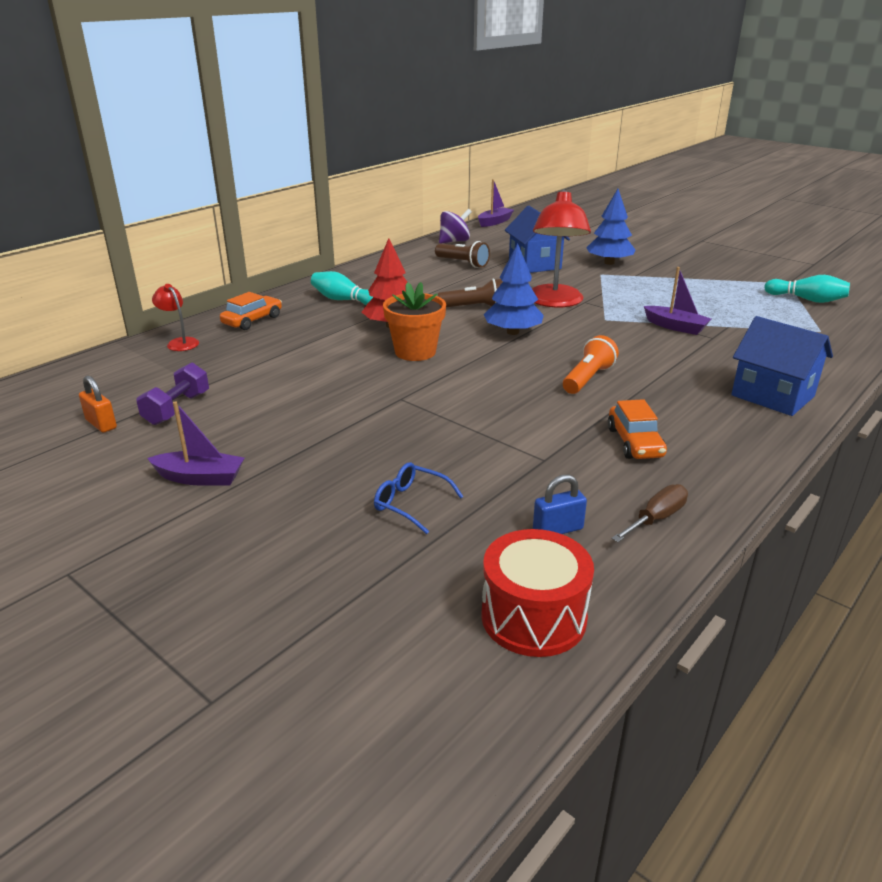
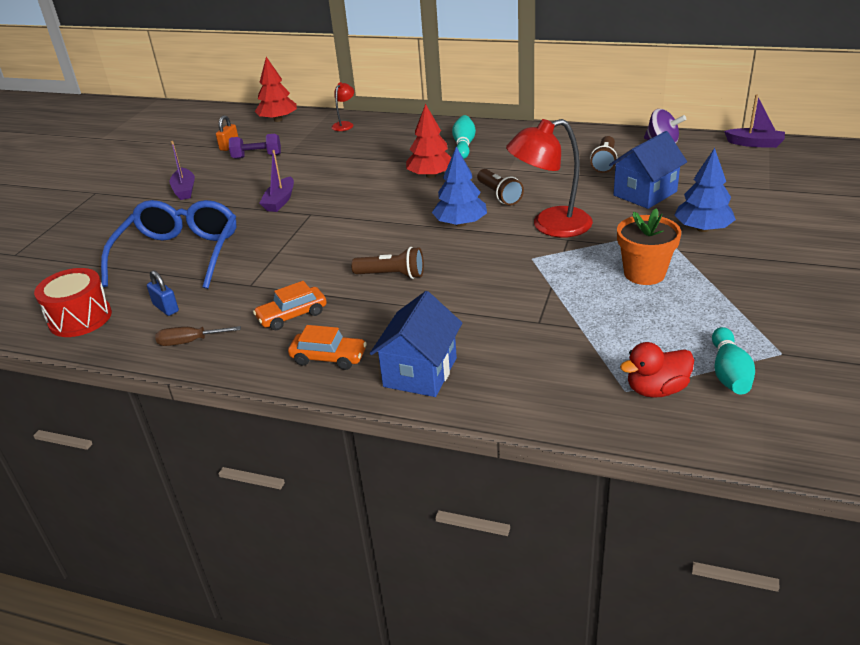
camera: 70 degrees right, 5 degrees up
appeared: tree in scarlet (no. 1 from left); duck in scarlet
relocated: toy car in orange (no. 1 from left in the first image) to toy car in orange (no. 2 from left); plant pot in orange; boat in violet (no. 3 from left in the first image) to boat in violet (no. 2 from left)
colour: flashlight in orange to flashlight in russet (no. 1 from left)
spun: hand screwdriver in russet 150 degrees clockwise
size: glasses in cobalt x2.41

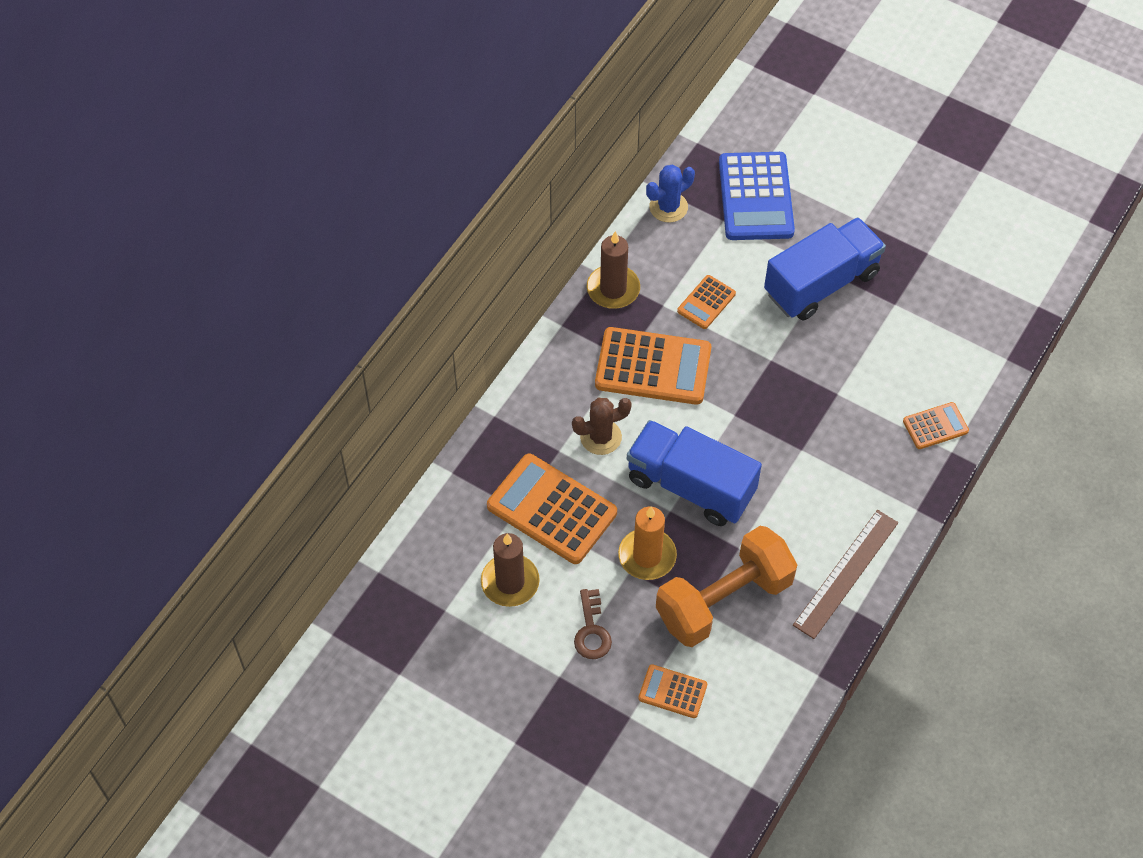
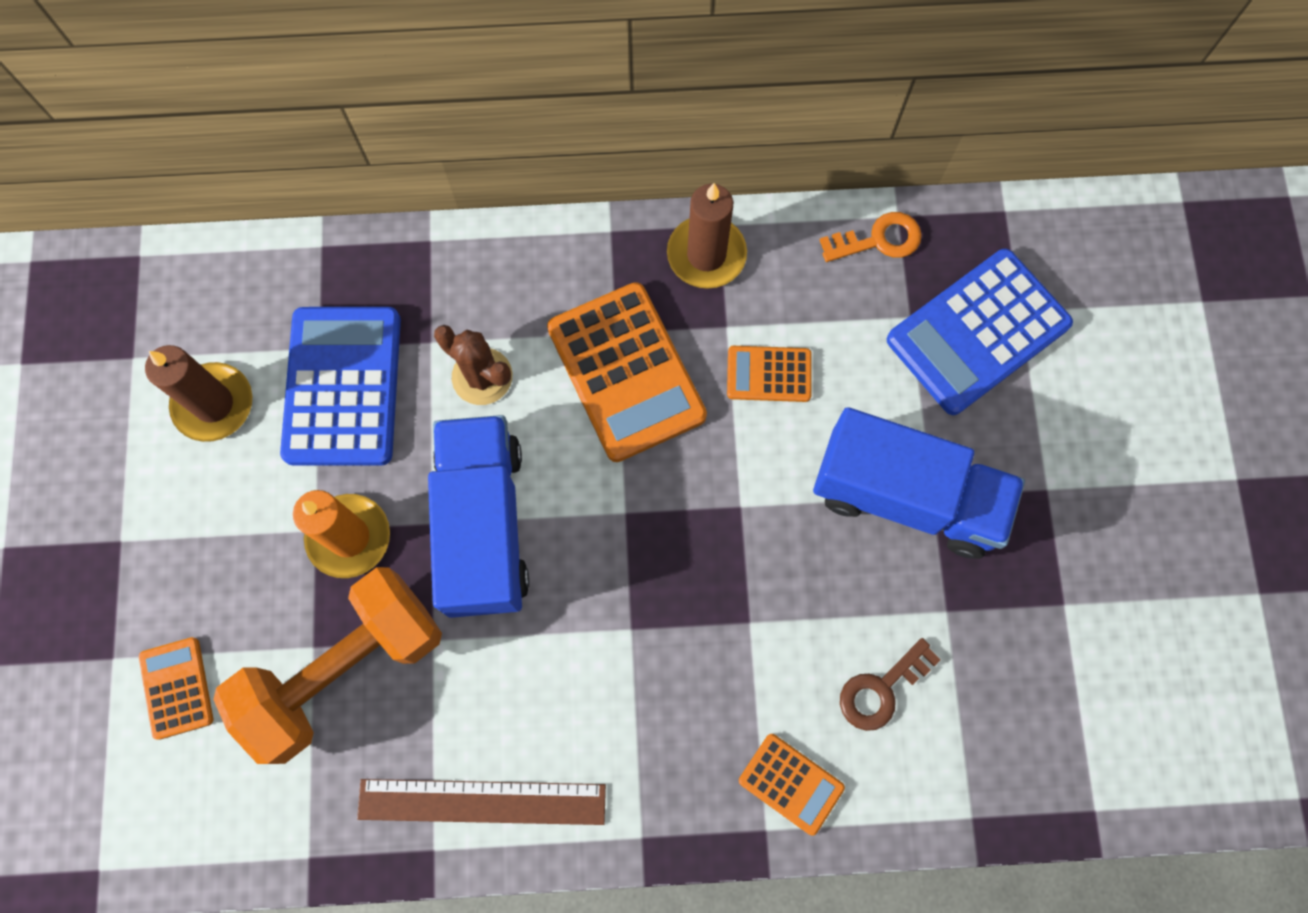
camera: 55 degrees right, 15 degrees up
relocated: door key in russet
exchanged: saguaro cactus in cobalt to door key in orange
colour: pocket calculator in orange (no. 1 from left) to pocket calculator in cobalt (no. 1 from left)
spun: hand weight in orange 60 degrees counterclockwise

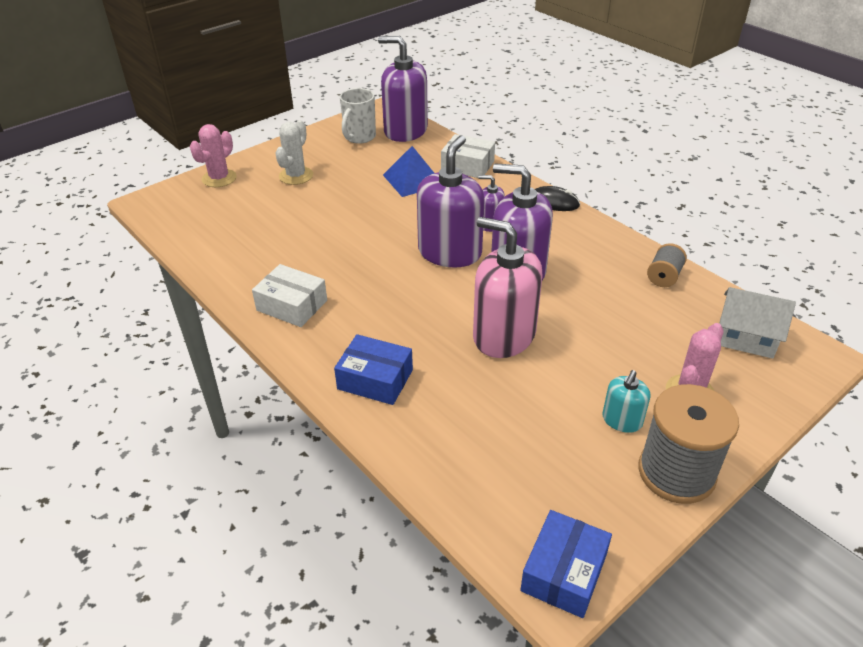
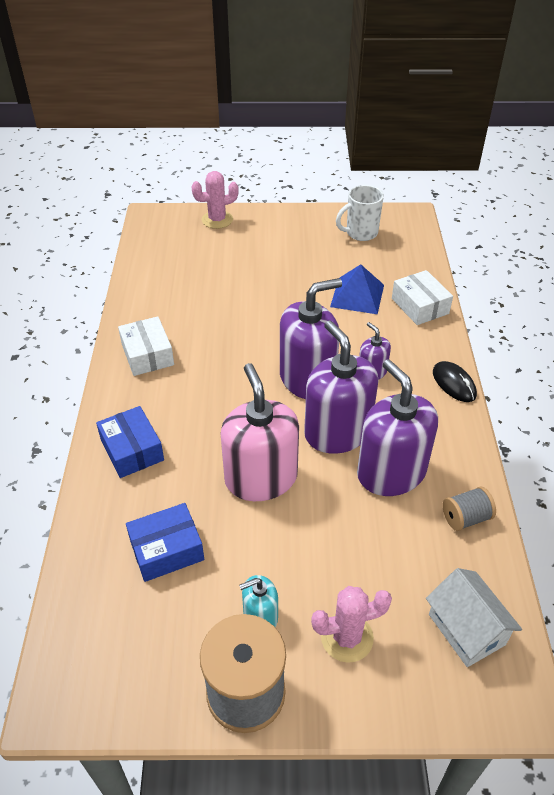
camera: 40 degrees right, 5 degrees up
missing: saguaro cactus in white
relocated: pump bottle in violet (no. 1 from left in the first image) to pump bottle in violet (no. 4 from left); parcel in cobalt (no. 2 from left)

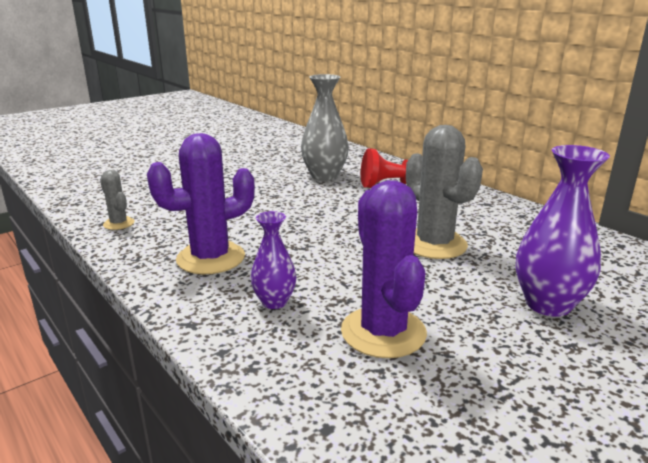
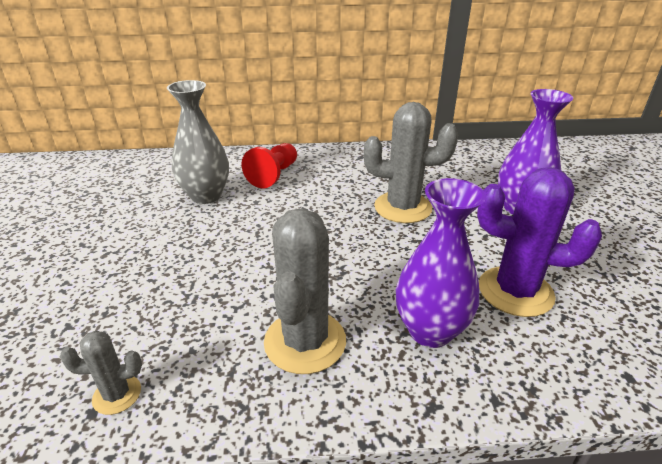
camera: 55 degrees left, 10 degrees up
colour: saguaro cactus in violet (no. 1 from left) to saguaro cactus in gray (no. 2 from left)
size: tall vase in violet (no. 1 from left) x1.68

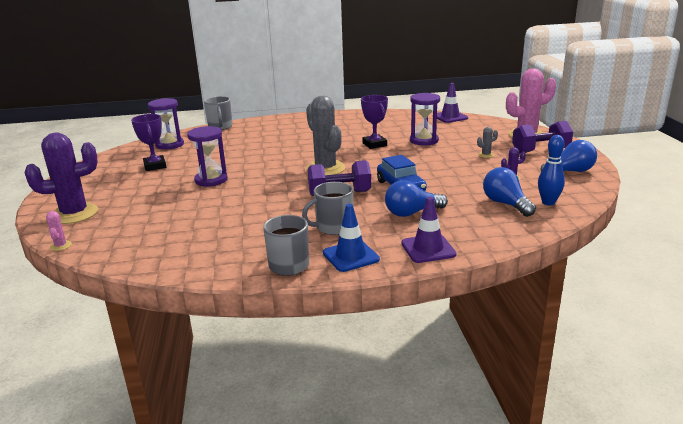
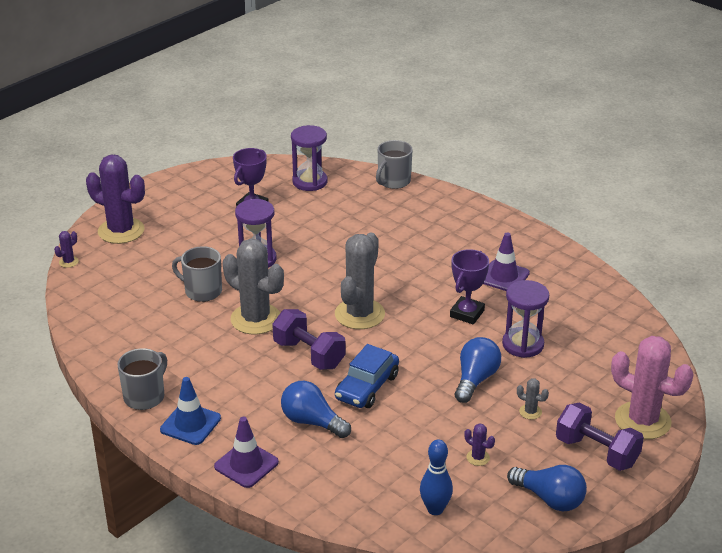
camera: 50 degrees right, 10 degrees up
appeared: saguaro cactus in gray (no. 1 from left)
relocated: tea mug in gray (no. 3 from left in the first image) to tea mug in gray (no. 2 from left); traffic cone in violet (no. 2 from left); bulb in cobalt (no. 2 from left)
colour: saguaro cactus in pink (no. 1 from left) to saguaro cactus in violet (no. 1 from left)

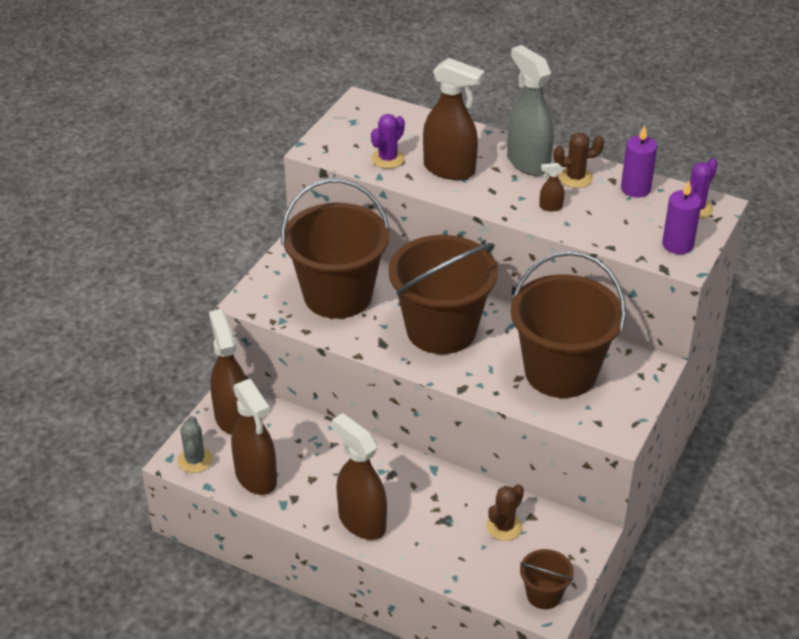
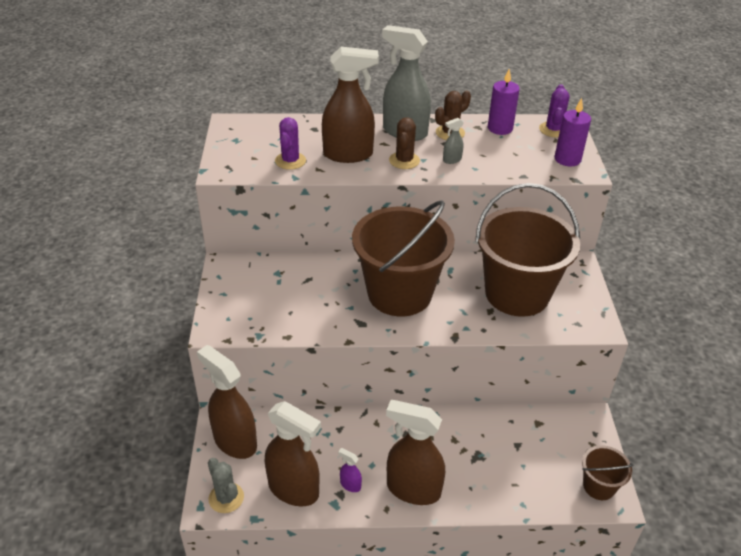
camera: 30 degrees left, 0 degrees up
missing: bucket in russet (no. 1 from left)
appeared: spray cleaner in violet
relocated: saguaro cactus in russet (no. 1 from left)
colour: spray cleaner in russet (no. 5 from left) to spray cleaner in gray (no. 2 from left)

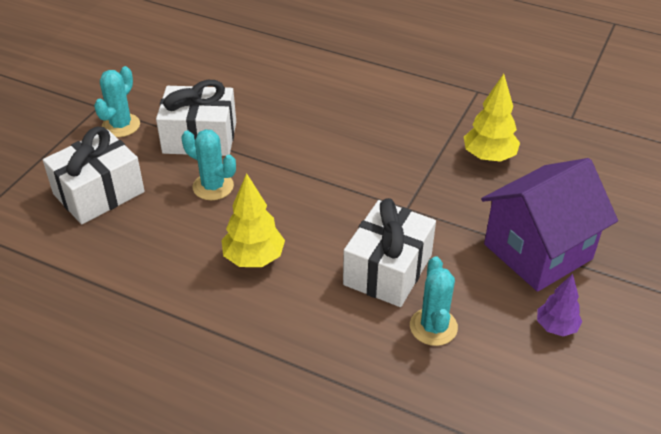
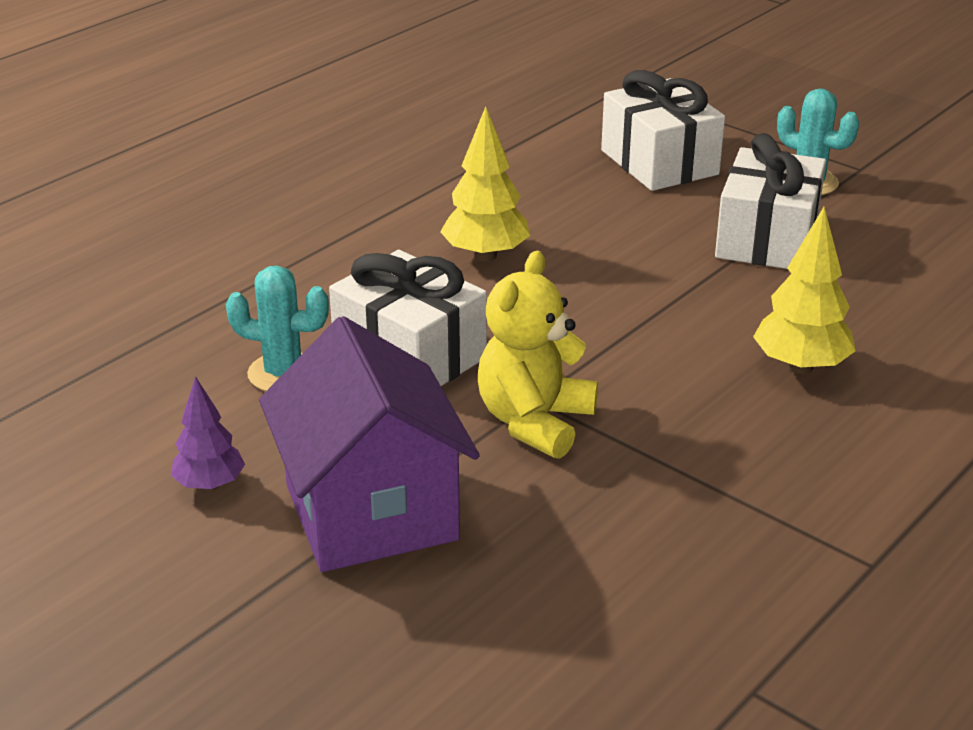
camera: 105 degrees right, 10 degrees down
missing: saguaro cactus in teal (no. 2 from left)
appeared: teddy in yellow
relocated: tree in yellow (no. 2 from left)

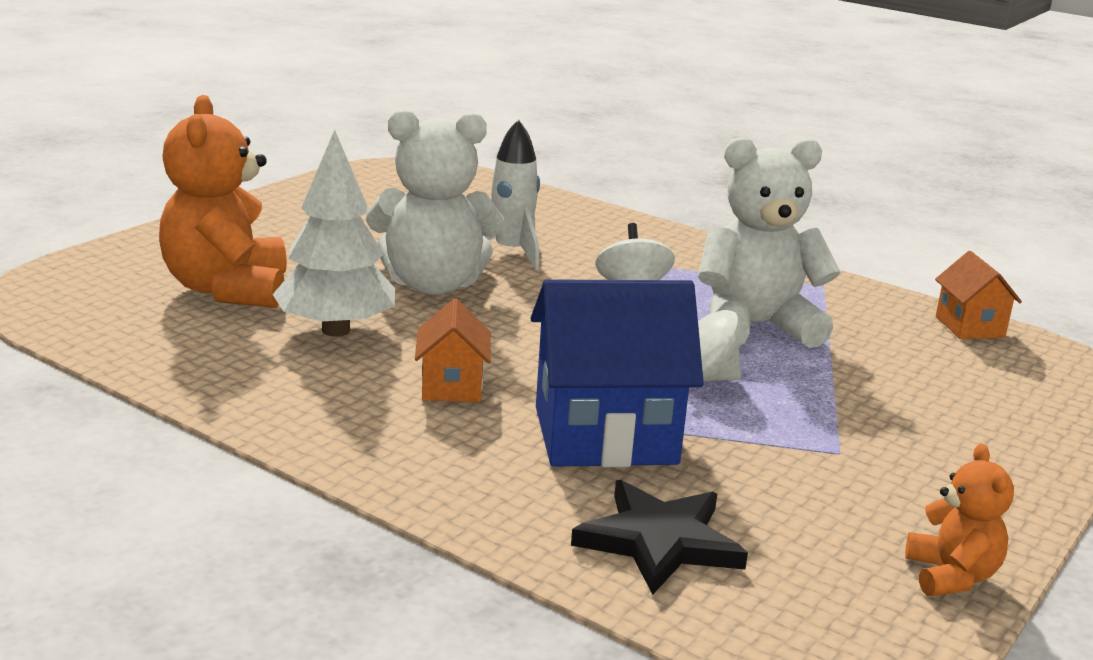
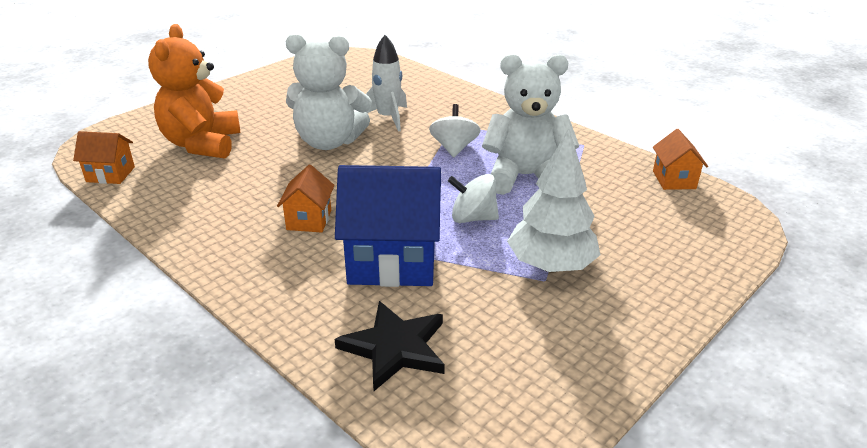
camera: 10 degrees right, 10 degrees up
missing: teddy in orange (no. 2 from left)
appeared: house in orange (no. 1 from left)
relocated: tree in white

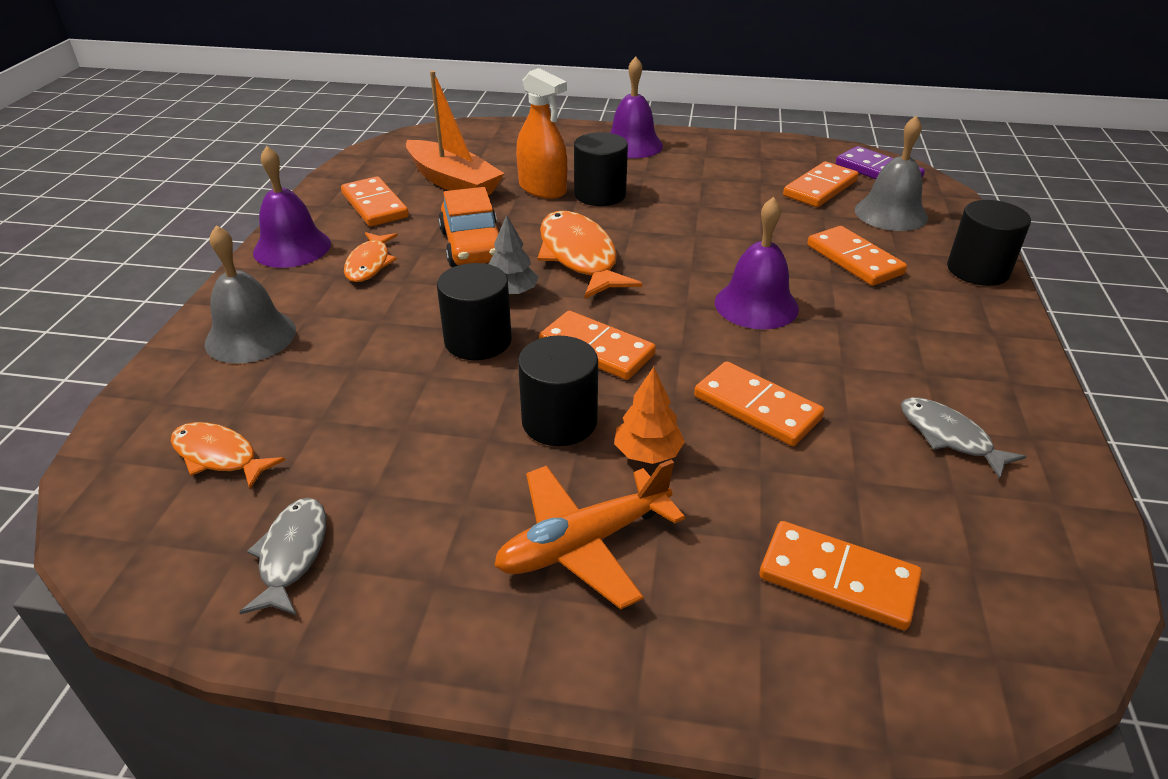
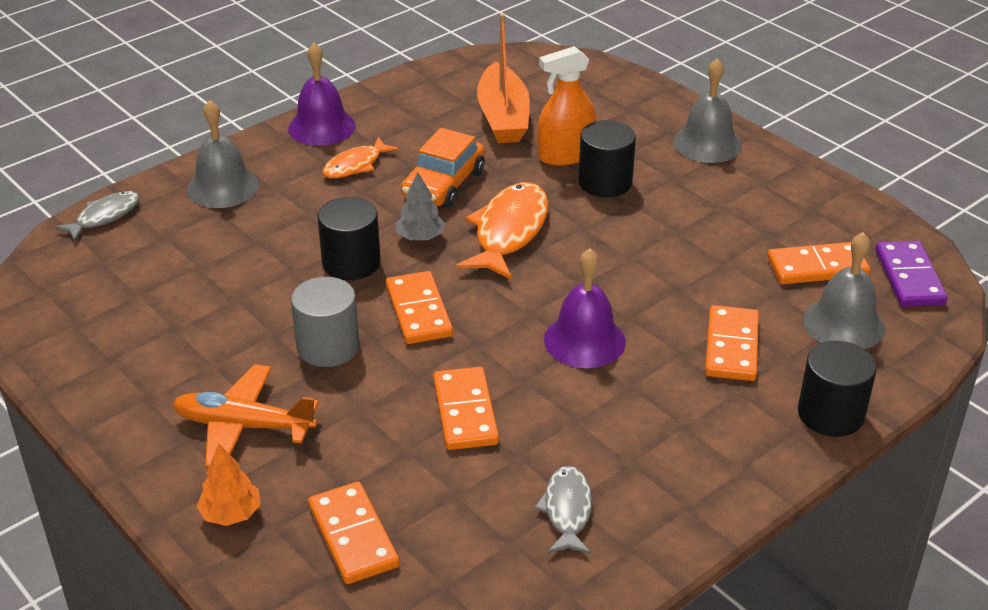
camera: 40 degrees right, 0 degrees up
missing: toy fish in orange (no. 1 from left); domino piece in orange (no. 1 from left)
relocated: toy fish in gray (no. 1 from left); tree in orange
colour: solid cylinder in ebony (no. 2 from left) to solid cylinder in gray; school bell in violet (no. 2 from left) to school bell in gray (no. 2 from left)
spun: spray cleaner in orange 75 degrees clockwise

